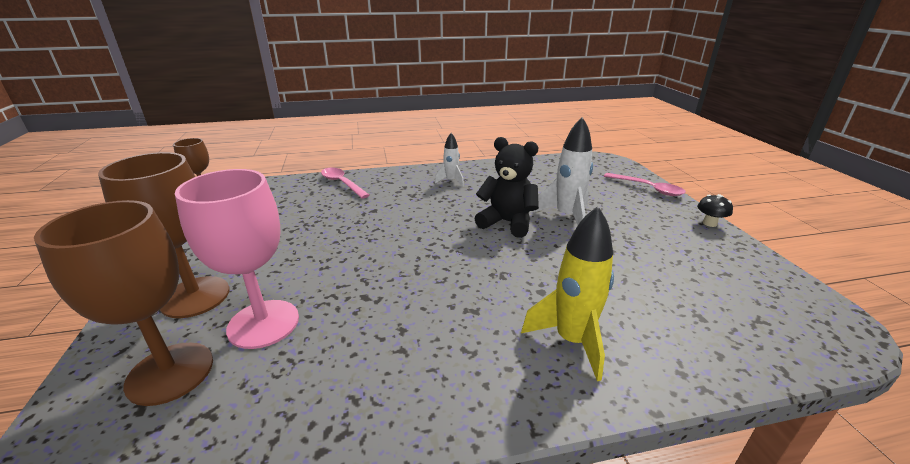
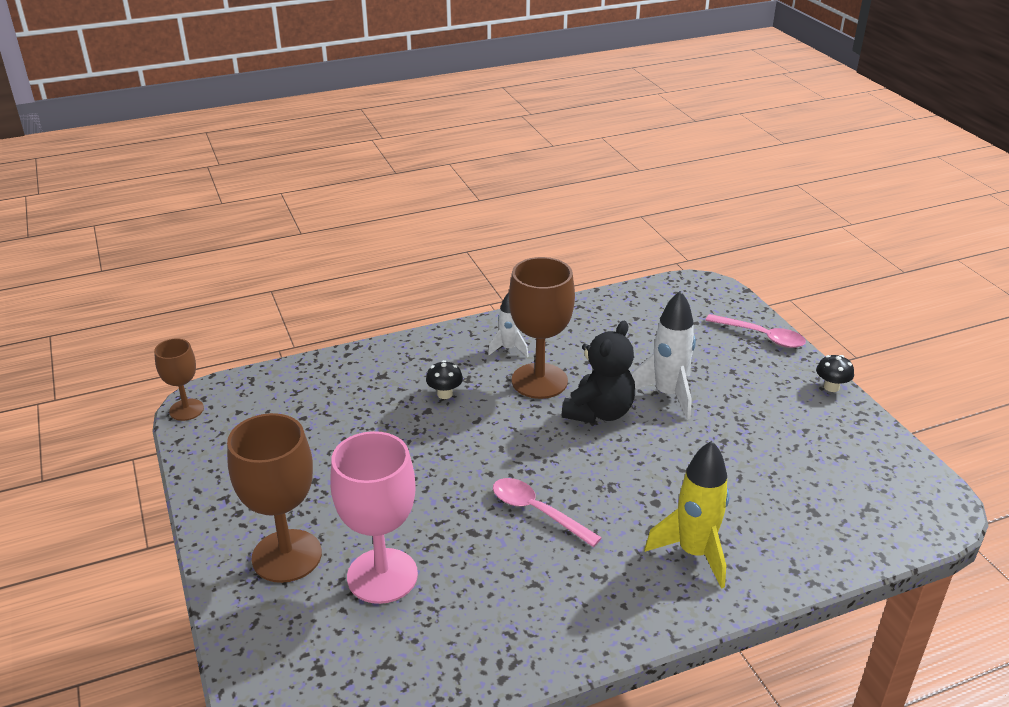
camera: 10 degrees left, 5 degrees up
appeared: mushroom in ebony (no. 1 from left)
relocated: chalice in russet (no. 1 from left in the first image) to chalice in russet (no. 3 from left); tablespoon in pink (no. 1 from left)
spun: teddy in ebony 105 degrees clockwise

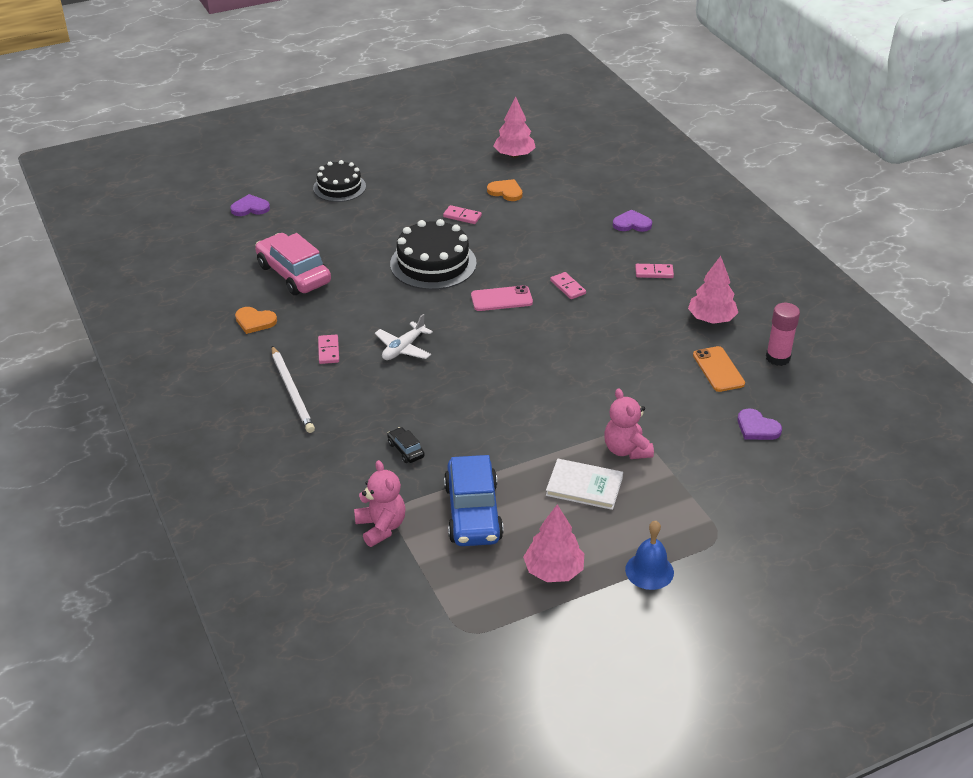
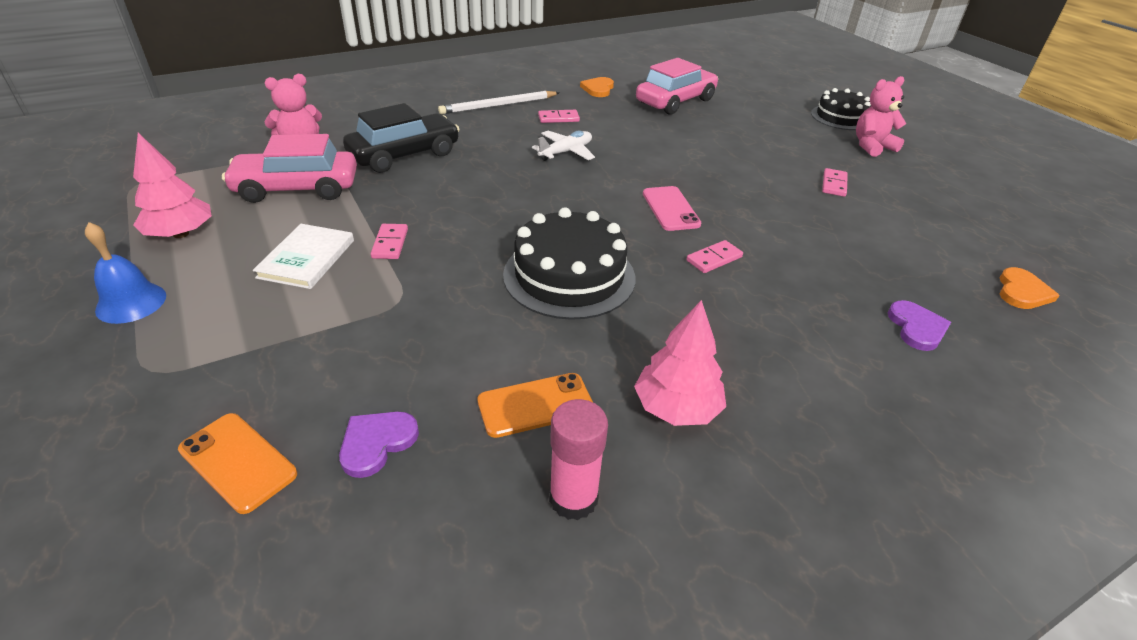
camera: 85 degrees right, 0 degrees up
missing: love heart in violet (no. 1 from left); tree in pink (no. 1 from left)
appeared: smartphone in orange (no. 1 from left)
relocated: gateau in ebony (no. 2 from left in the first image) to gateau in ebony (no. 1 from left); love heart in orange (no. 2 from left); teddy in pink (no. 2 from left); domino piece in pink (no. 4 from left in the first image) to domino piece in pink (no. 1 from left)
colour: toy car in cobalt to toy car in pink (no. 1 from left)
spun: plane in white 105 degrees clockwise
size: toy car in ebony x2.28

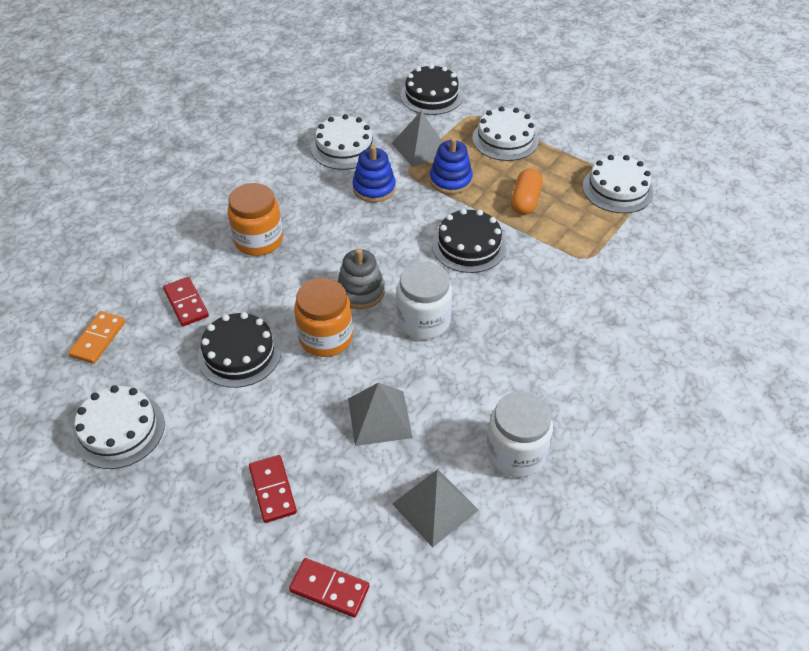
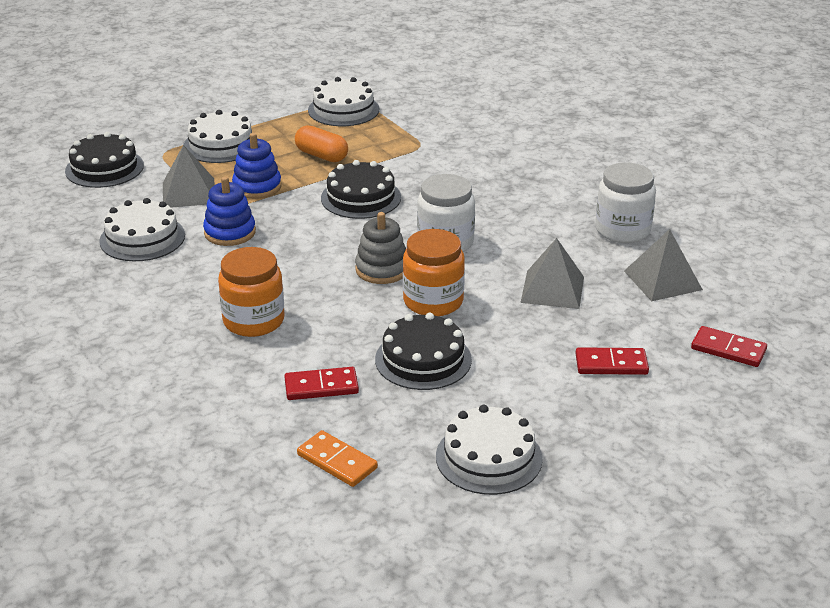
camera: 70 degrees left, 15 degrees down
spun: domino piece in scarlet (no. 3 from left) 75 degrees clockwise

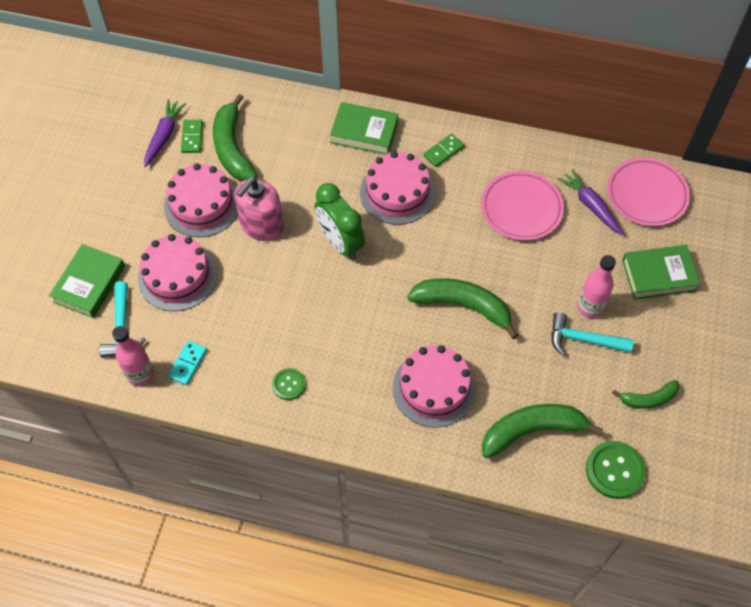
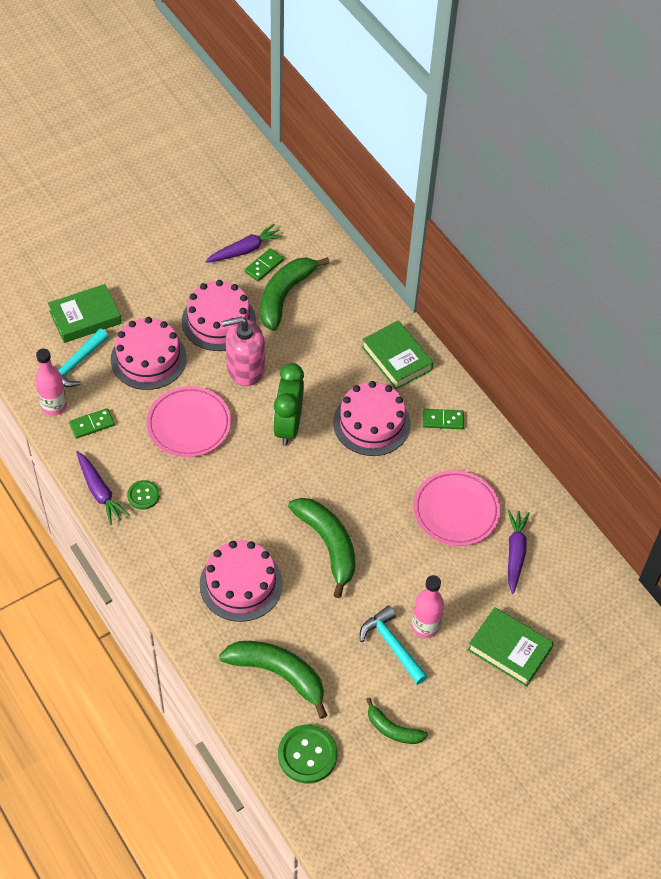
camera: 40 degrees right, 5 degrees down
appeared: toy carrot in violet (no. 1 from left)
relocated: flat dish in pink (no. 2 from left in the first image) to flat dish in pink (no. 1 from left)
colour: domino piece in teal to domino piece in emerald (no. 1 from left)

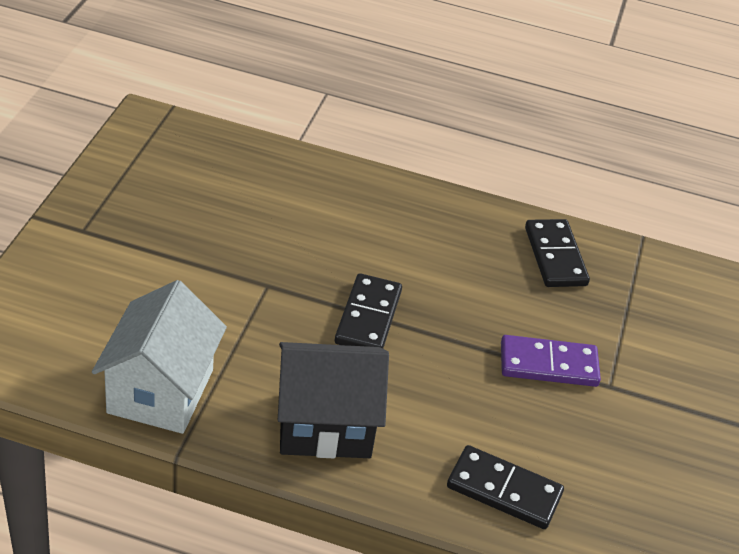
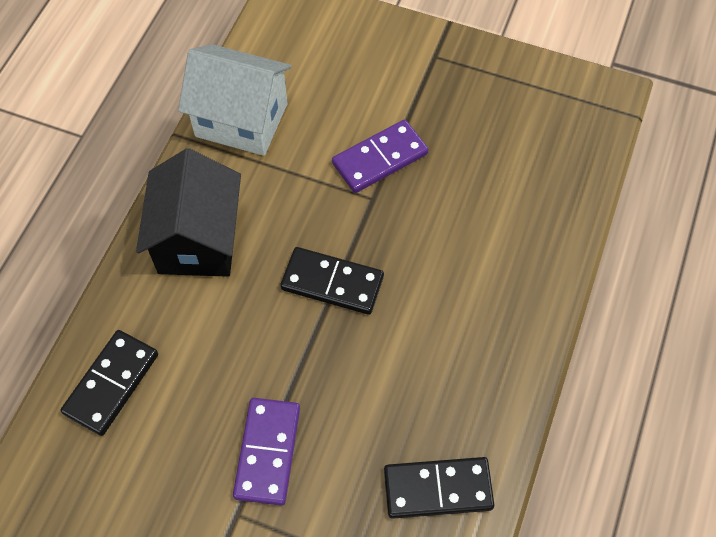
camera: 100 degrees right, 20 degrees up
appeared: domino piece in violet (no. 2 from left)

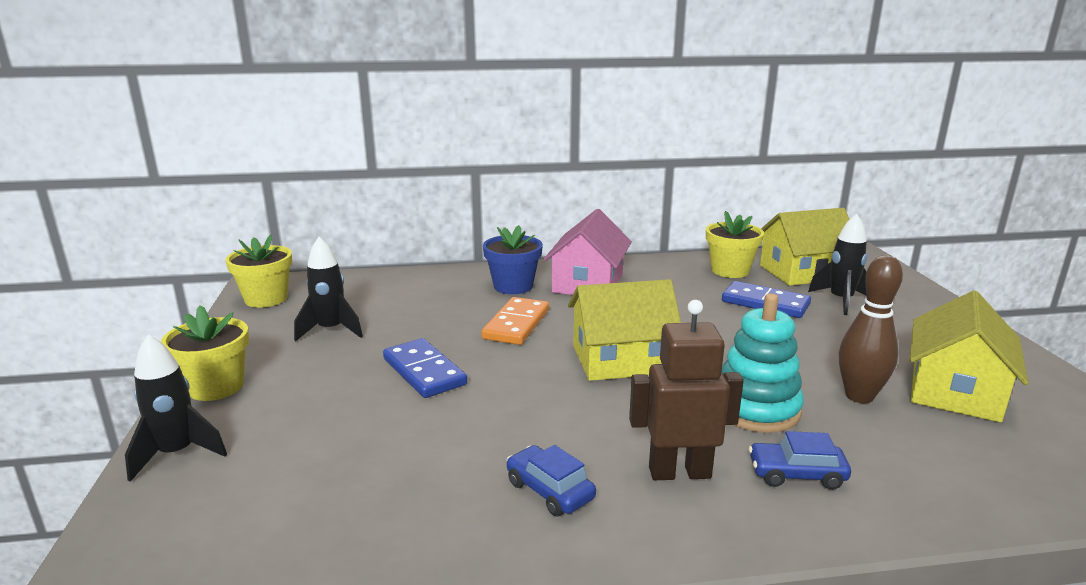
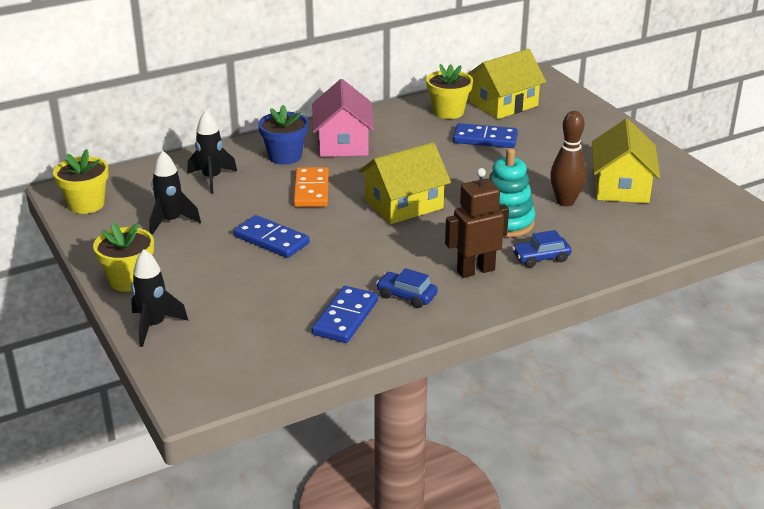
camera: 20 degrees left, 10 degrees up
appeared: domino piece in cobalt (no. 2 from left)
relocated: spaceship in ebony (no. 3 from left)

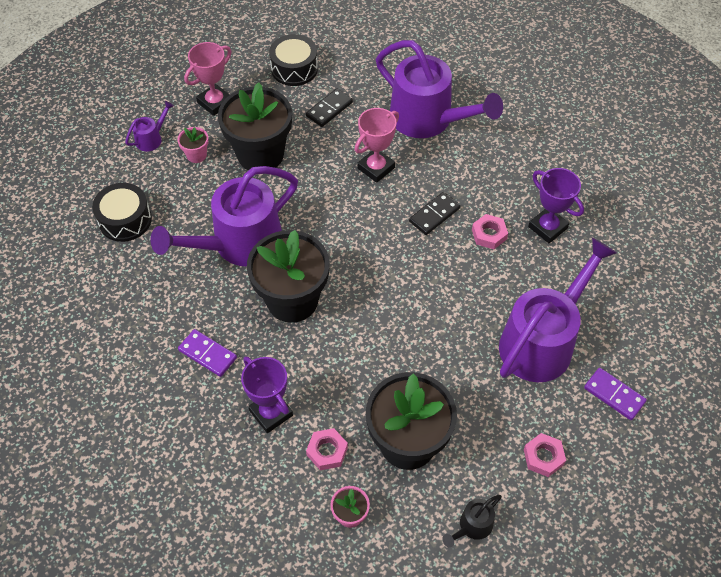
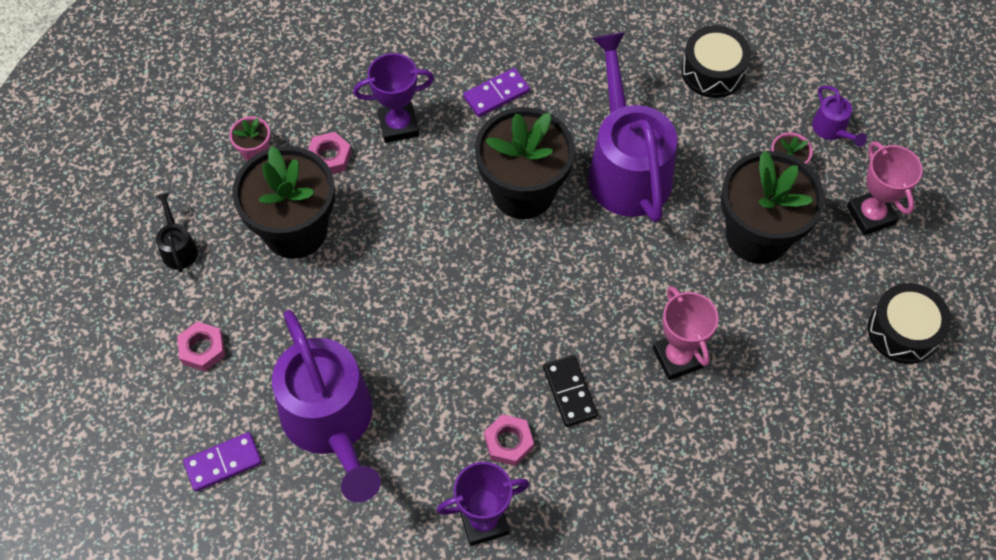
camera: 115 degrees right, 5 degrees up
missing: domino piece in ebony (no. 1 from left); sprinkling can in violet (no. 3 from left)

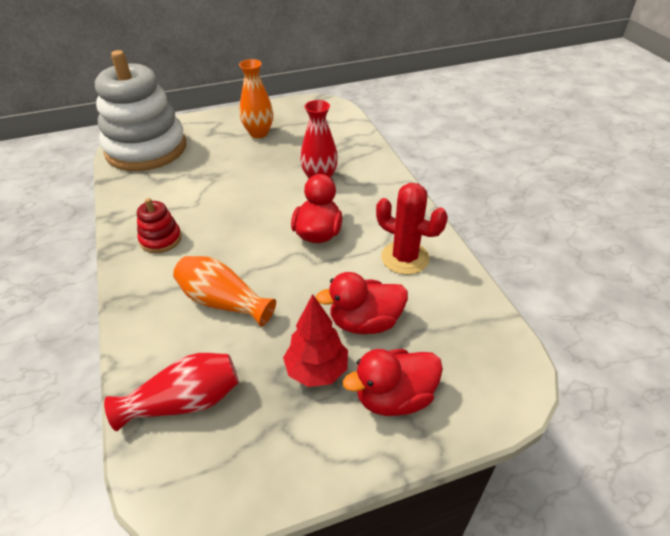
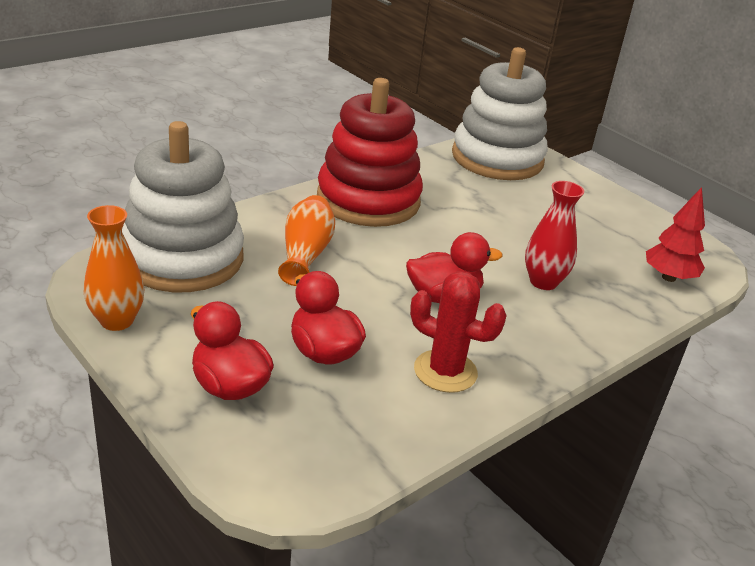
camera: 65 degrees right, 10 degrees down
relocated: tall vase in orange (no. 2 from left in the first image) to tall vase in orange (no. 1 from left); tree in scarlet
exchanged: tall vase in scarlet (no. 1 from left) to stacking rings in white (no. 1 from left)
spun: saguaro cactus in scarlet 75 degrees counterclockwise
size: stacking rings in scarlet x2.37

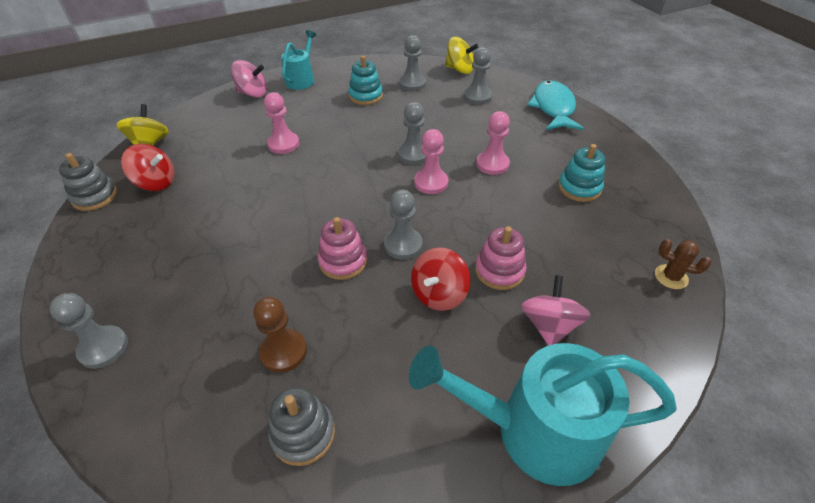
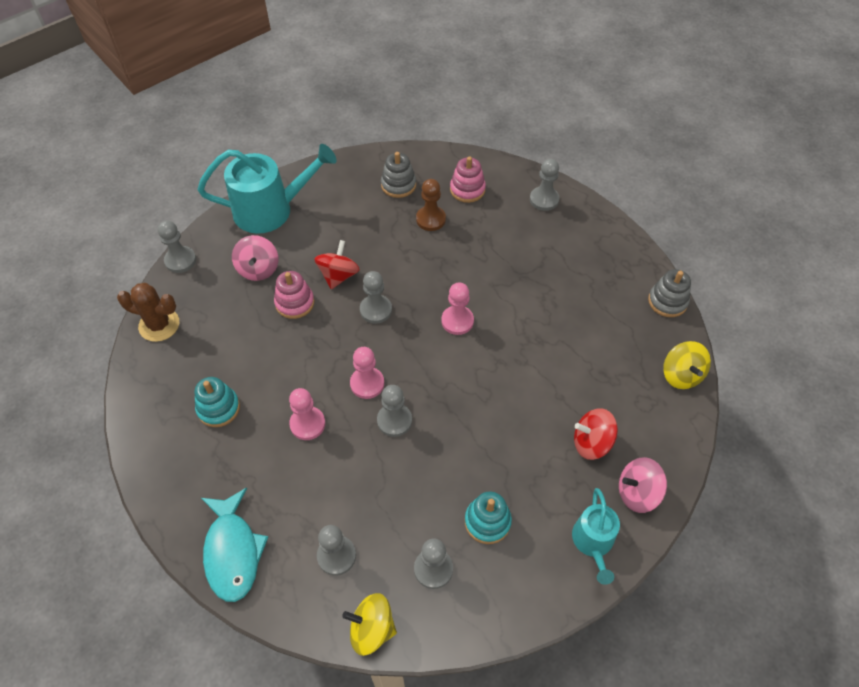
camera: 165 degrees right, 10 degrees up
appeared: chess pawn in gray (no. 1 from left)
relocated: spinning top in scarlet (no. 1 from left in the first image) to spinning top in scarlet (no. 2 from left); chess pawn in pink (no. 1 from left in the first image) to chess pawn in pink (no. 3 from left); stacking rings in pink (no. 1 from left in the first image) to stacking rings in pink (no. 2 from left)
size: saguaro cactus in russet x1.59

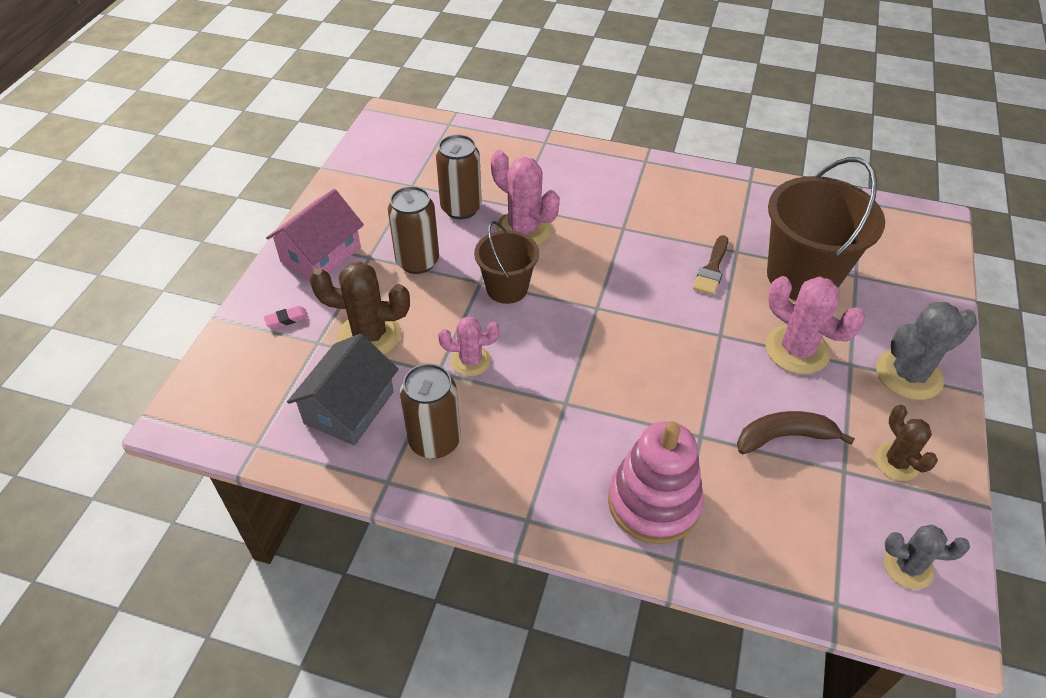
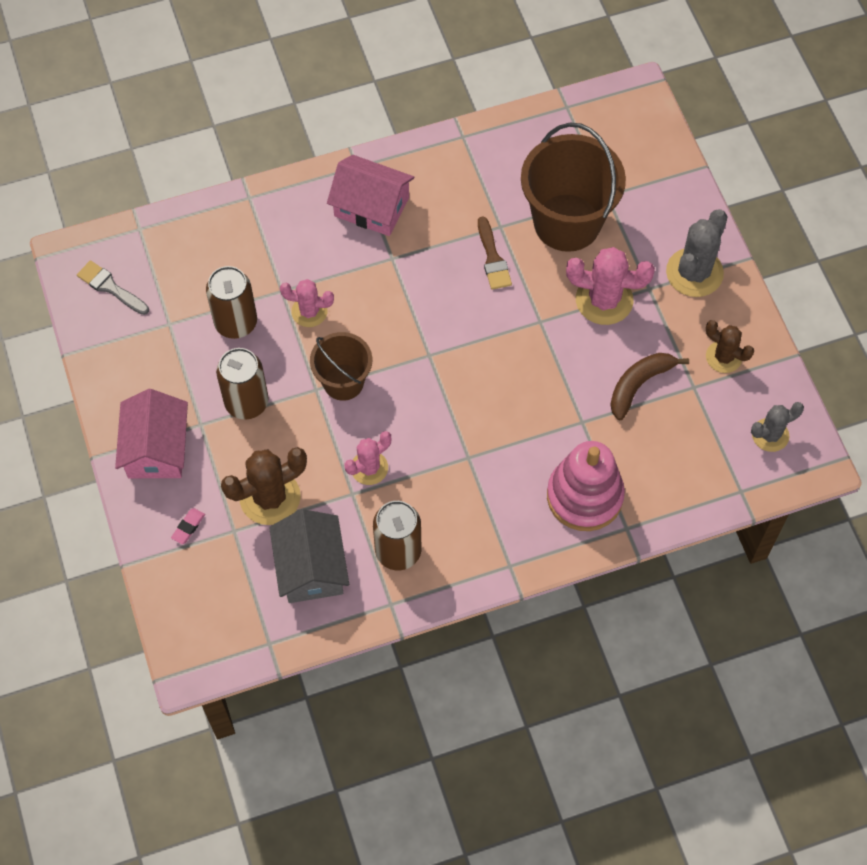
camera: 35 degrees left, 15 degrees up
appeared: brush in gray; house in pink (no. 2 from left)
size: saguaro cactus in pink (no. 2 from left in the first image) x0.62

